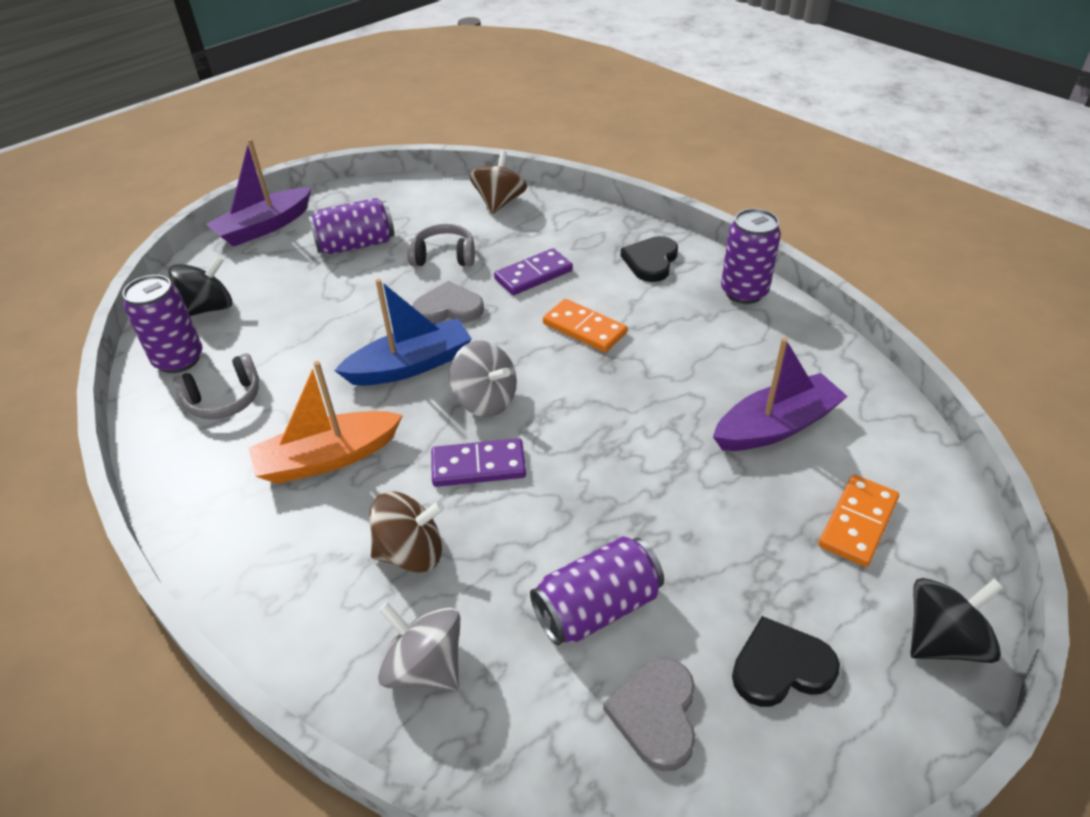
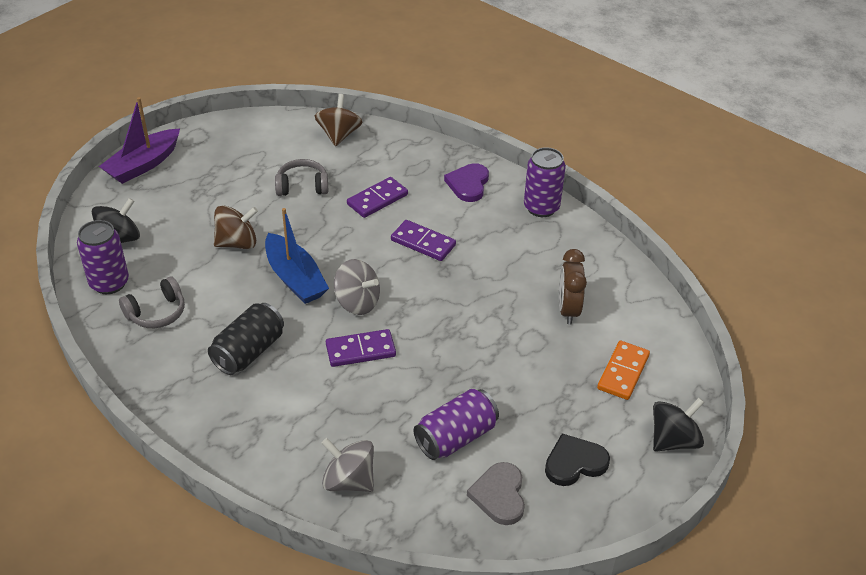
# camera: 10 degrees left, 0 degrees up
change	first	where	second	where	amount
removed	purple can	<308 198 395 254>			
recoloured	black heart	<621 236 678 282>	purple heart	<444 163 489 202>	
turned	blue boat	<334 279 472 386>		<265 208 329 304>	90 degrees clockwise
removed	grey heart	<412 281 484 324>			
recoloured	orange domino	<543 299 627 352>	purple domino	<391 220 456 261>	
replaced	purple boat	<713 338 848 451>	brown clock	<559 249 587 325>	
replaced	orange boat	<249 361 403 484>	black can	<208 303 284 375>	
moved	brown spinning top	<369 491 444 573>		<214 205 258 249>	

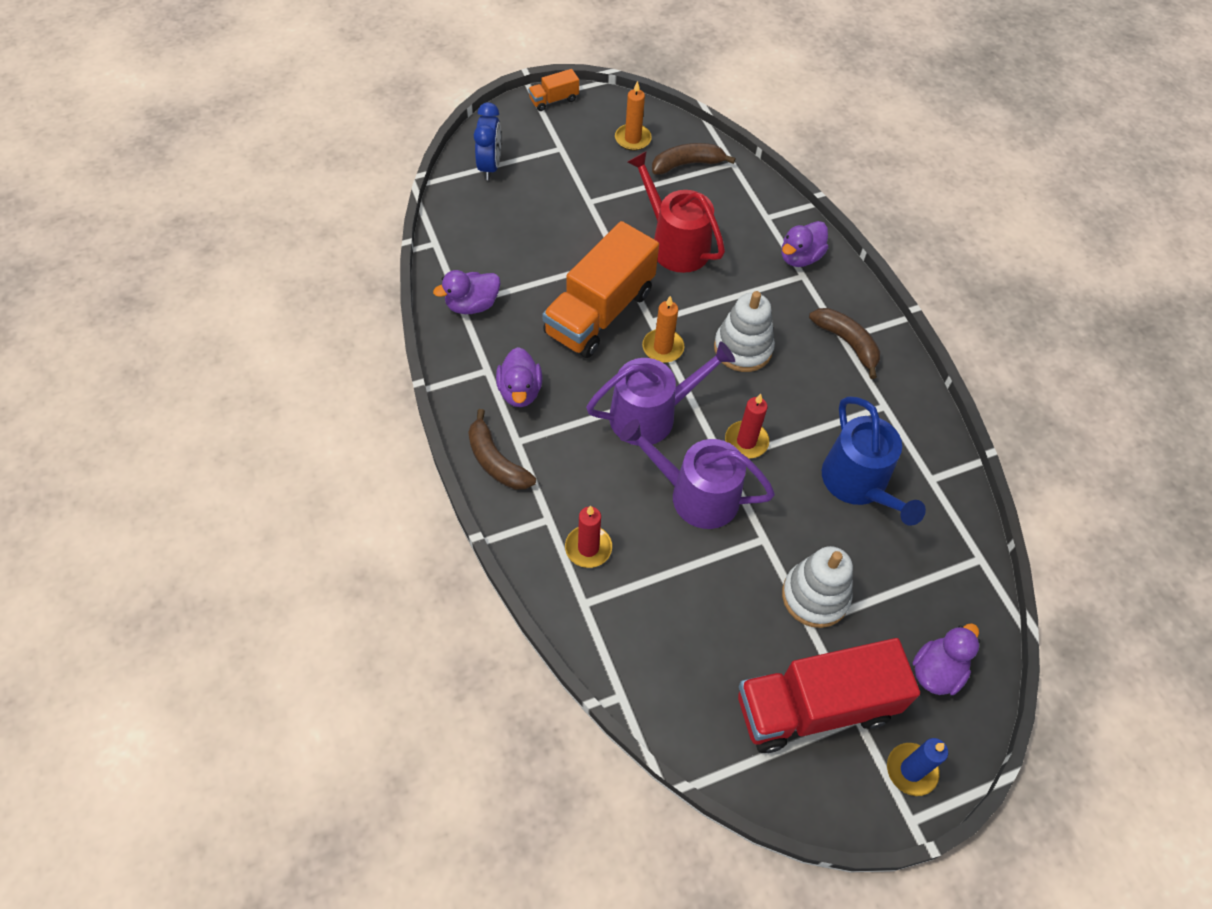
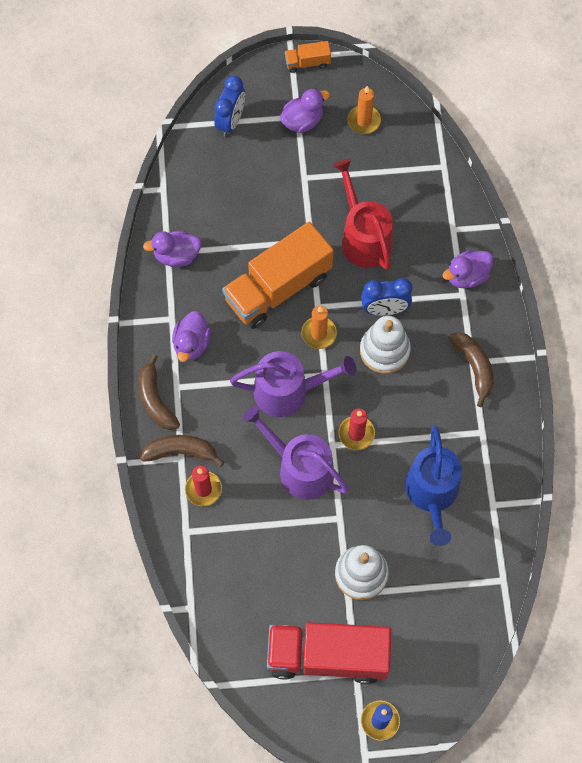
# camera: 20 degrees right, 10 degrees up
change	first	where	second	where	amount
moved	brown banana	<652 143 736 175>		<140 435 225 467>	
moved	purple duck	<913 623 980 695>		<280 88 330 133>	
added			blue clock	<361 278 413 315>	

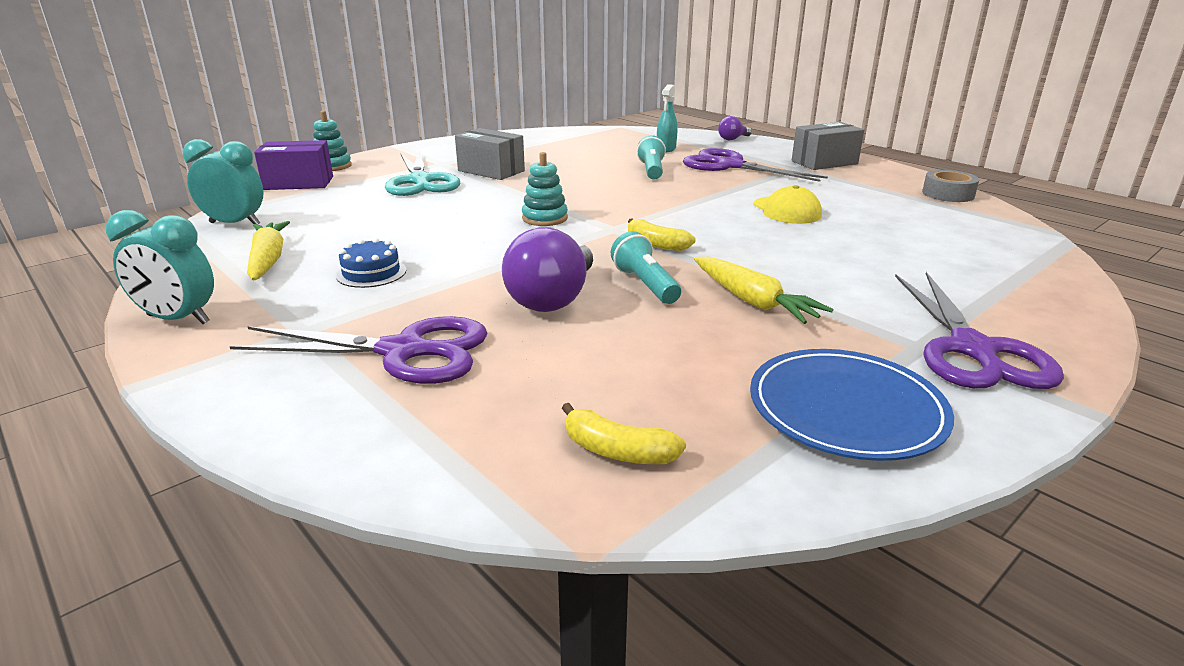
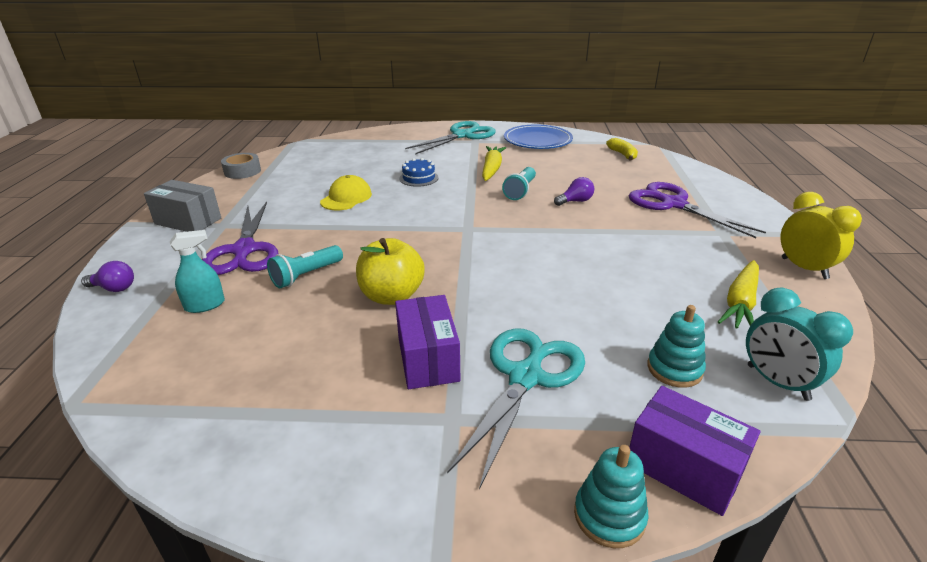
# camera: 135 degrees left, 5 degrees up
change	first	where	second	where	amount
recoloured	grey box	<455 128 525 180>	purple box	<395 295 460 389>	
moved	turquoise stacking toy	<522 152 568 226>		<648 305 706 388>	
recoloured	turquoise clock	<106 210 214 324>	yellow clock	<780 192 862 279>	
removed	yellow banana	<628 218 696 251>			
resized	purple light bulb	<502 227 593 312>		<554 177 594 206>	x0.52
moved	blue cake	<336 238 406 288>		<399 158 439 187>	
recoloured	purple scissors	<895 272 1064 389>	turquoise scissors	<405 121 496 155>	
added			yellow apple	<356 238 425 305>	

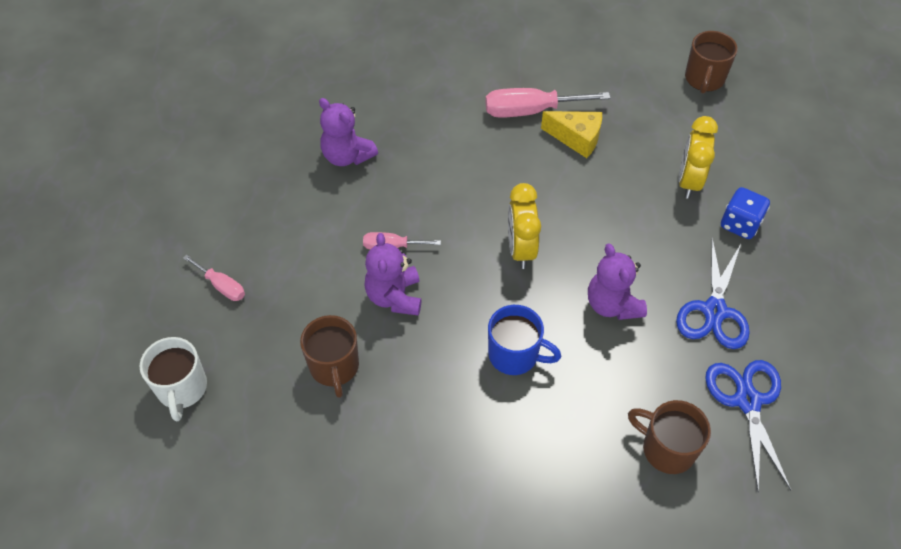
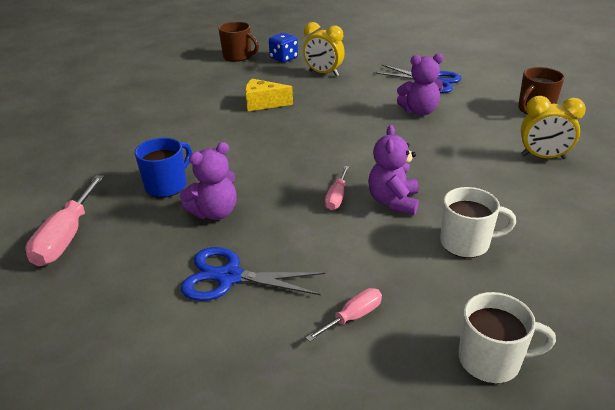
# camera: 75 degrees left, 20 degrees down
change	first	where	second	where	amount
moved	pink screwdriver	<485 88 611 118>		<25 175 104 266>	
turned	yellow cheese	<541 111 602 158>		<245 79 293 111>	120 degrees counterclockwise
moved	yellow clock	<508 183 541 269>		<521 96 586 159>	
moved	blue dice	<721 187 770 239>		<269 33 298 63>	
turned	purple teddy bear	<364 233 421 316>		<368 125 419 215>	90 degrees clockwise
moved	blue mug	<488 305 561 375>		<134 138 192 198>	
recoloured	brown mug	<300 315 359 398>	white mug	<440 187 516 258>	
moved	blue scissors	<705 360 791 492>		<180 247 325 301>	

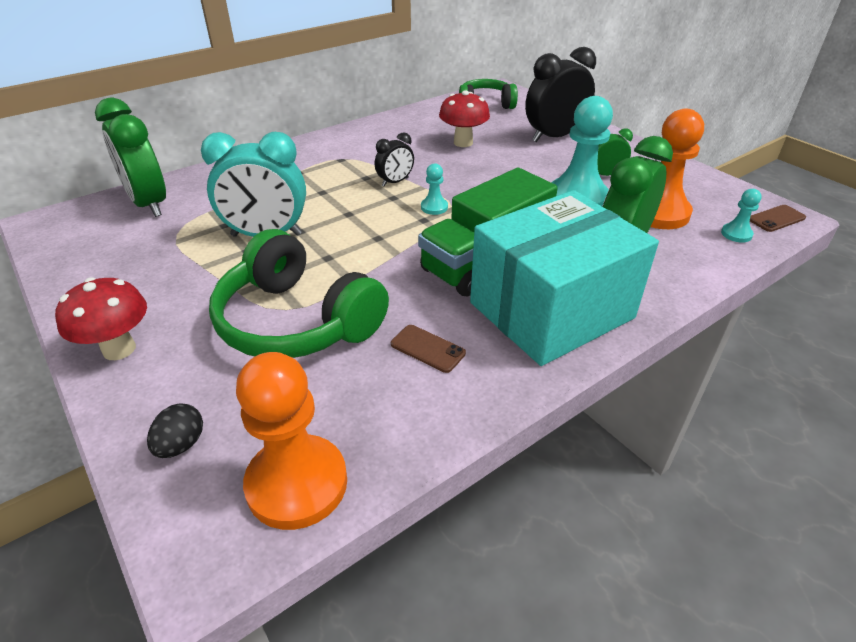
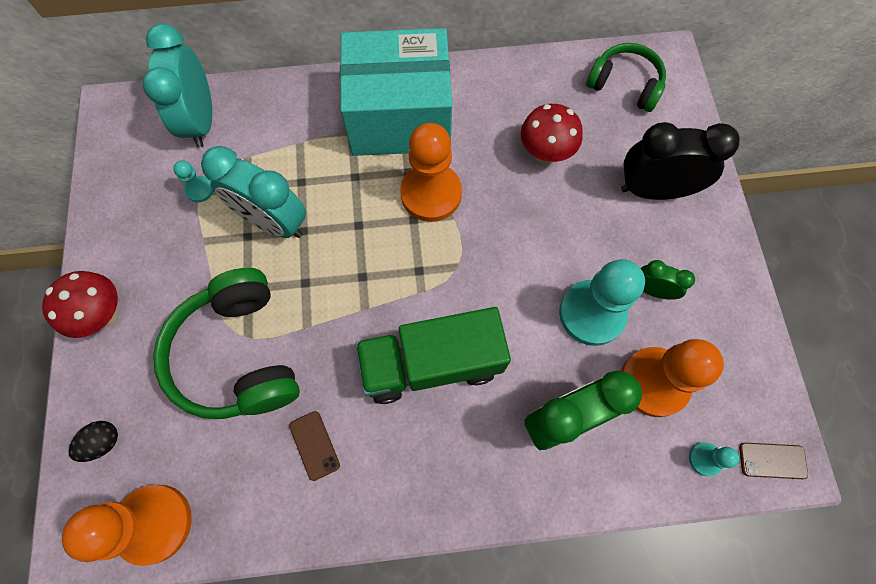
# camera: 30 degrees right, 30 degrees up
change	first	where	second	where	amount
recoloured	green clock	<95 97 166 217>	turquoise clock	<143 24 212 147>	
replaced	black clock	<375 132 414 187>	orange pawn	<400 123 462 222>	
moved	turquoise pawn	<421 163 448 215>		<173 160 213 202>	
moved	turquoise box	<470 190 659 366>		<340 28 452 156>	

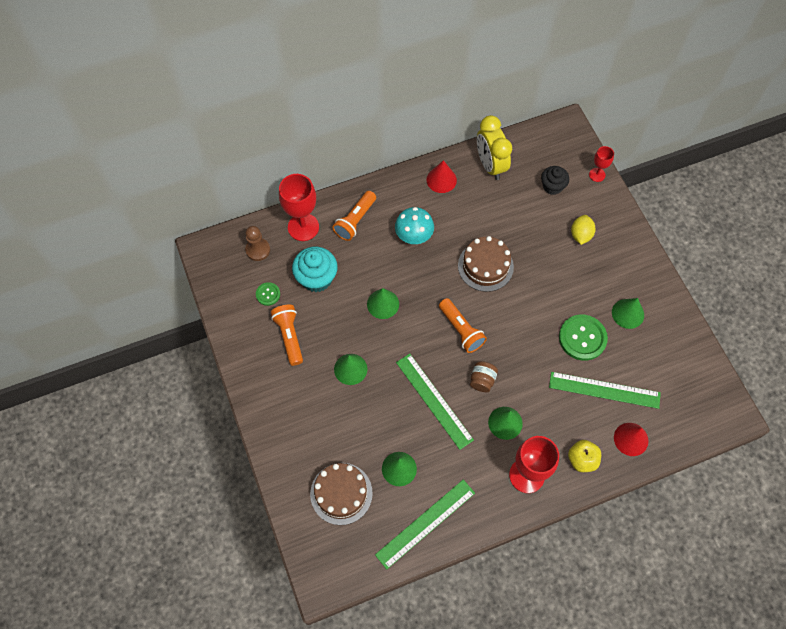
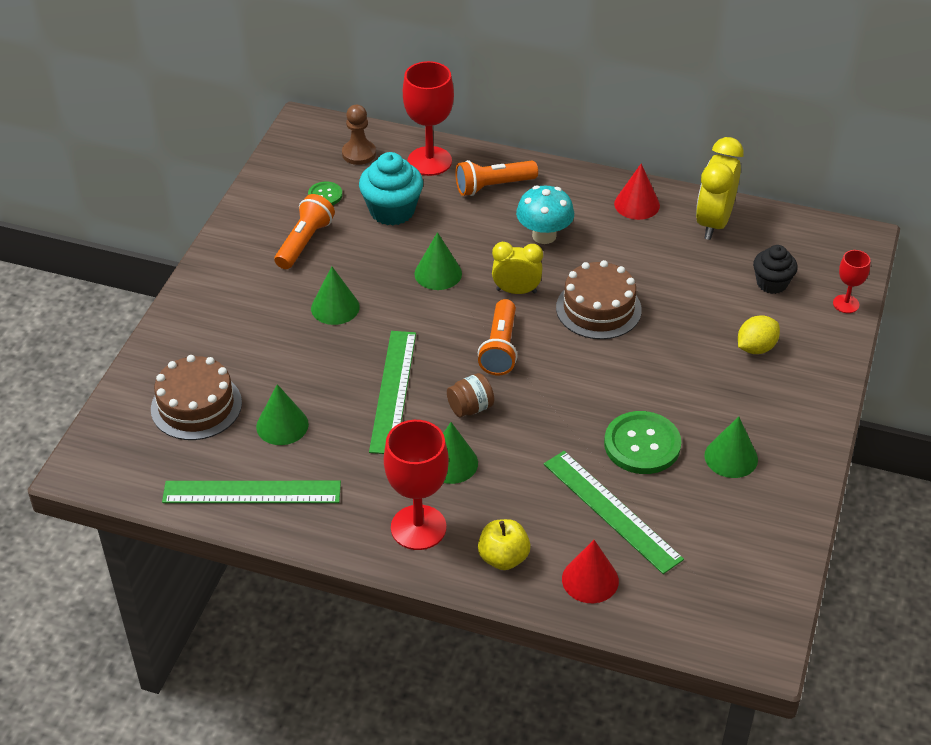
# camera: 40 degrees right, 20 degrees down
change	first	where	second	where	amount
added			yellow clock	<492 242 543 294>	

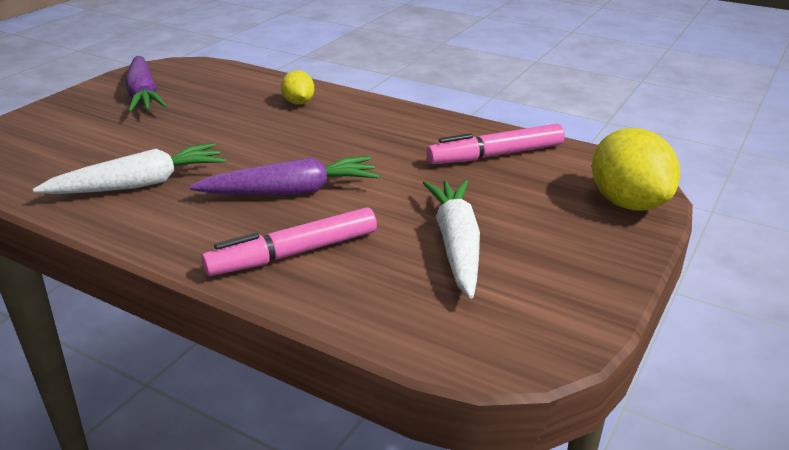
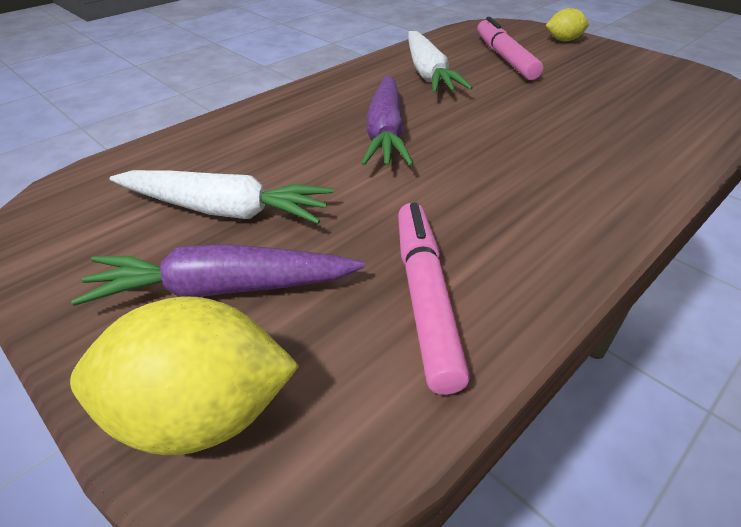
# camera: 105 degrees right, 10 degrees up
change	first	where	second	where	amount
moved	purple carrot	<126 56 167 112>		<71 244 365 306>	
moved	yellow lemon	<281 70 314 105>		<545 8 589 42>	
moved	pink marker	<202 207 377 276>		<477 17 543 80>	

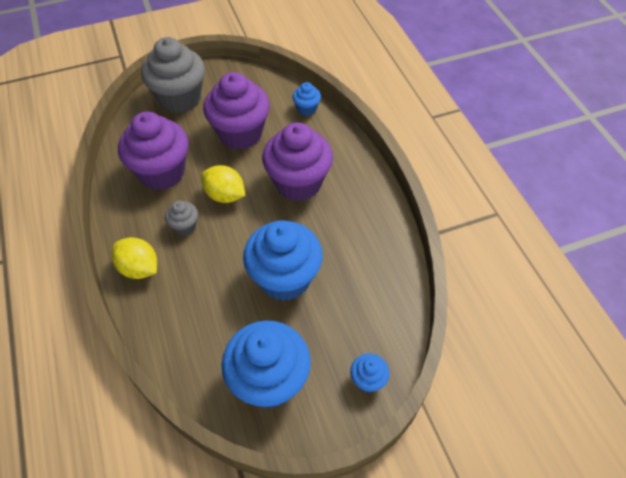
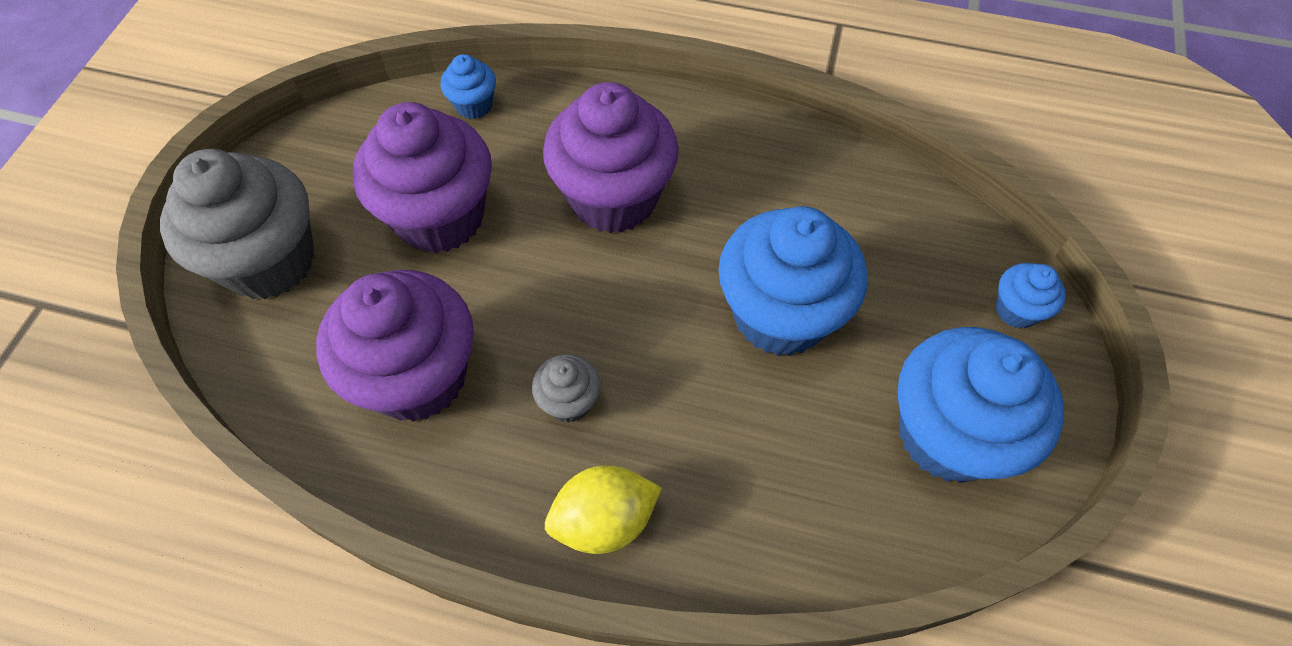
# camera: 55 degrees left, 5 degrees up
change	first	where	second	where	amount
removed	yellow lemon	<201 165 245 203>			

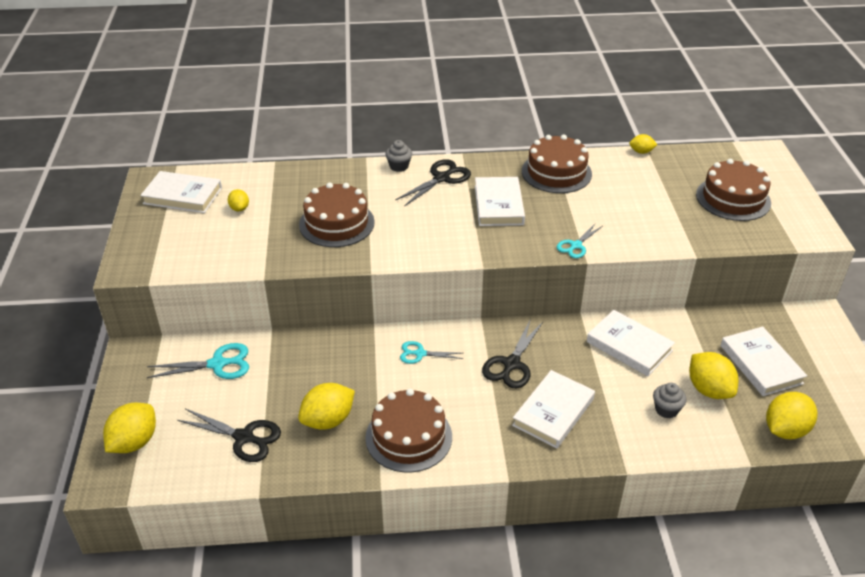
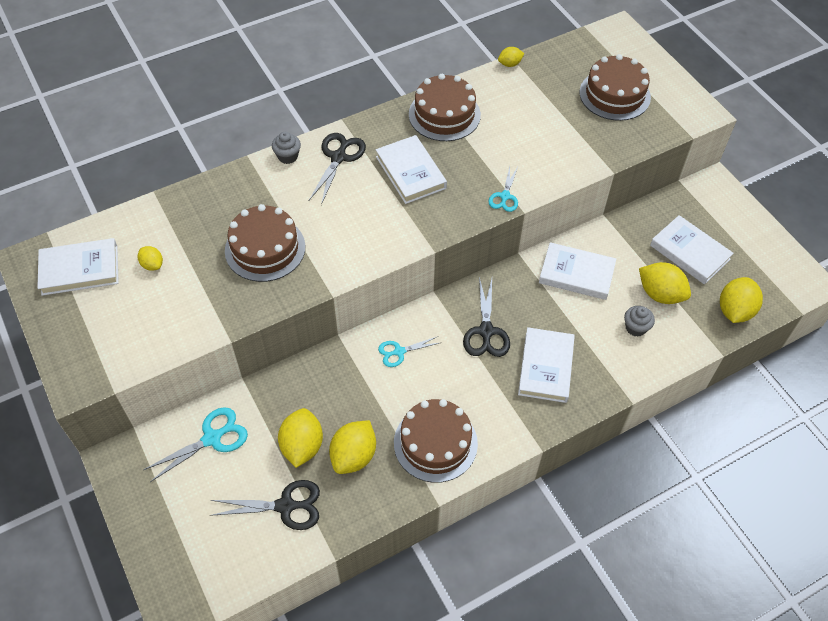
# camera: 25 degrees left, 15 degrees up
change	first	where	second	where	amount
moved	yellow lemon	<103 403 156 453>		<278 408 323 468>	

